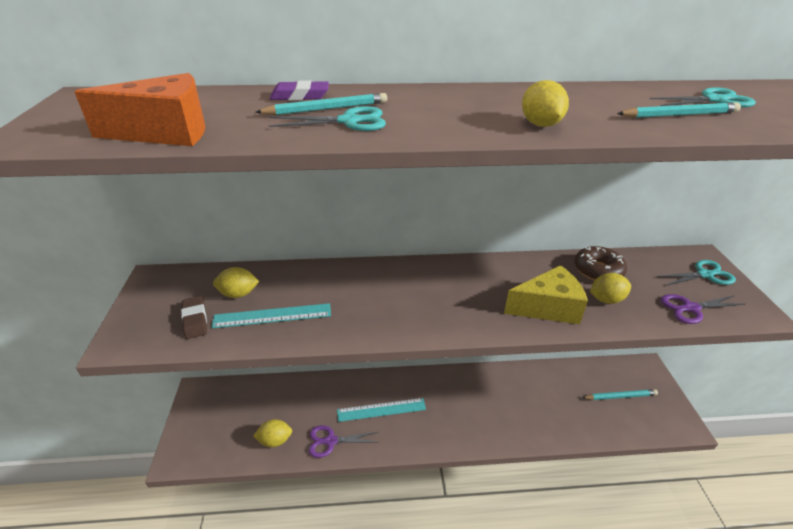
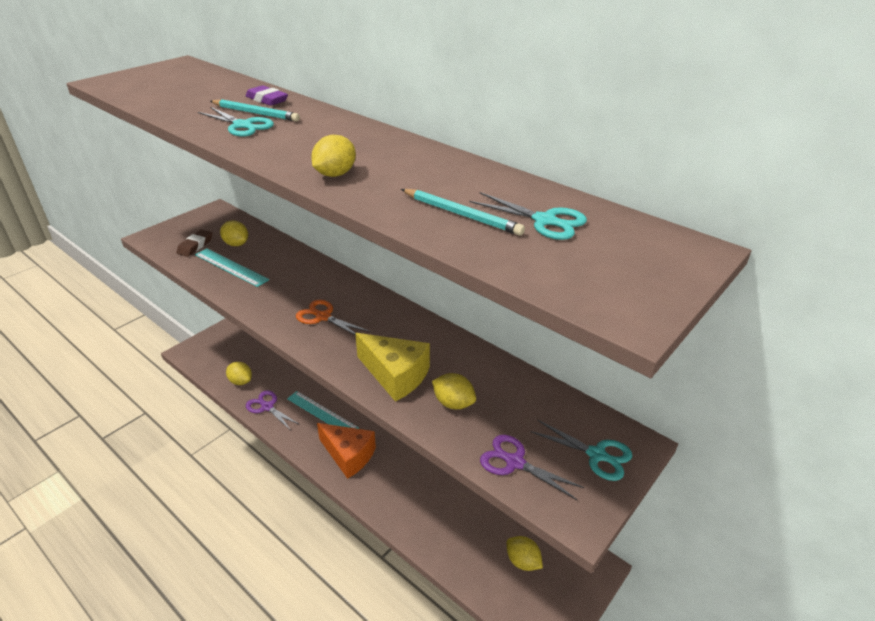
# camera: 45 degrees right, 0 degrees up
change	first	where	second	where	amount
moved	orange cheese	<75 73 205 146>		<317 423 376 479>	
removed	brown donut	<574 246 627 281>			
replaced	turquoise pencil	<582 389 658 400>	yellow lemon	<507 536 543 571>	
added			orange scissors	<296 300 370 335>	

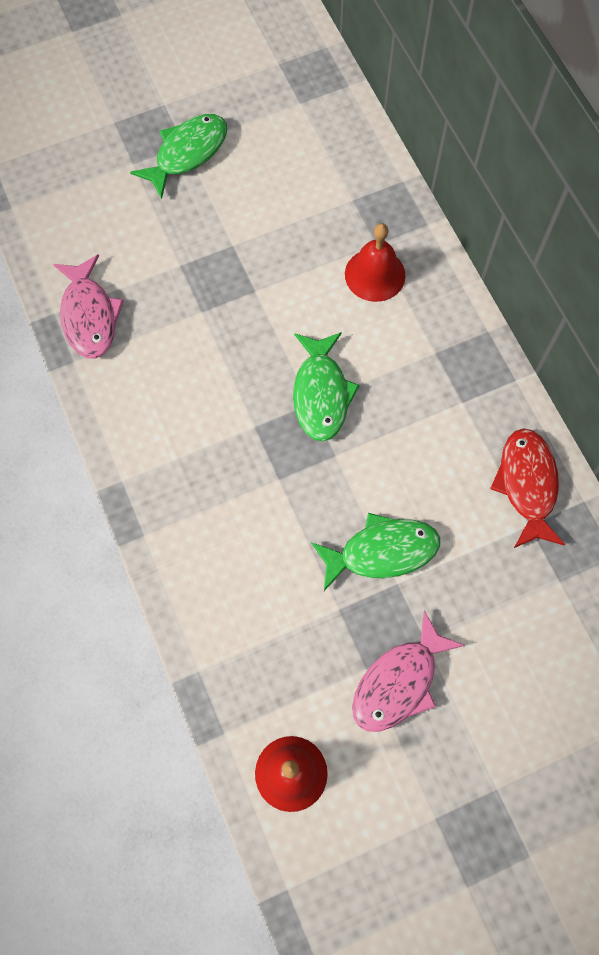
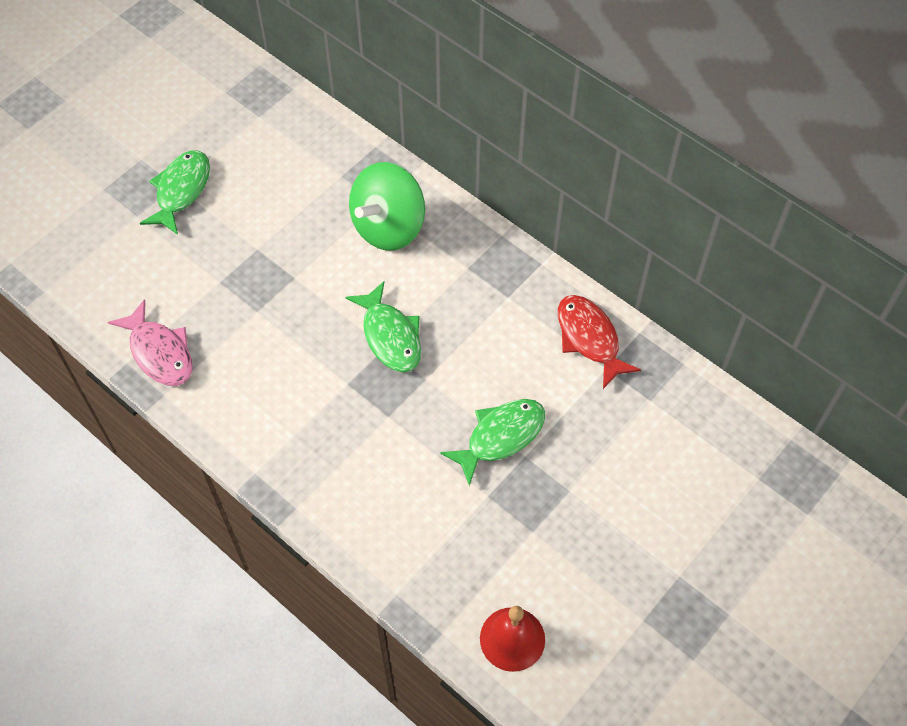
# camera: 25 degrees left, 10 degrees down
change	first	where	second	where	amount
replaced	red bell	<345 223 406 302>	green spinning top	<349 162 425 250>	
removed	pink fish	<352 611 465 732>			

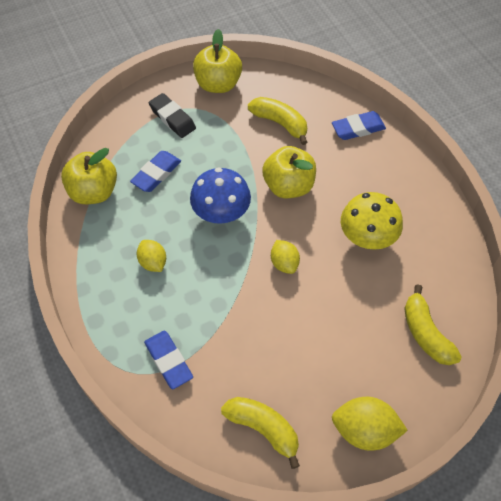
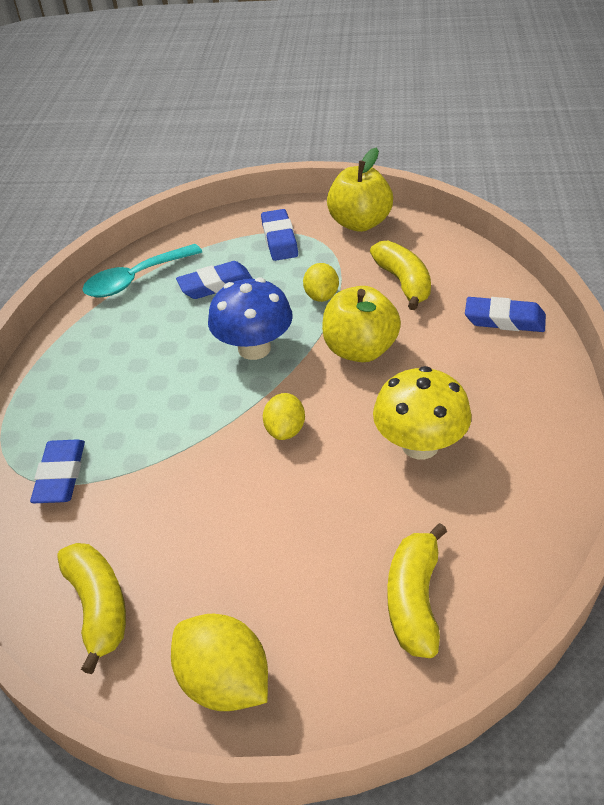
# camera: 35 degrees right, 15 degrees down
change	first	where	second	where	amount
recoloured	black eraser	<149 93 196 138>	blue eraser	<261 209 298 261>	
replaced	yellow apple	<61 148 117 204>	turquoise spoon	<83 244 202 298>	
moved	yellow lemon	<137 240 166 272>		<303 263 339 302>	

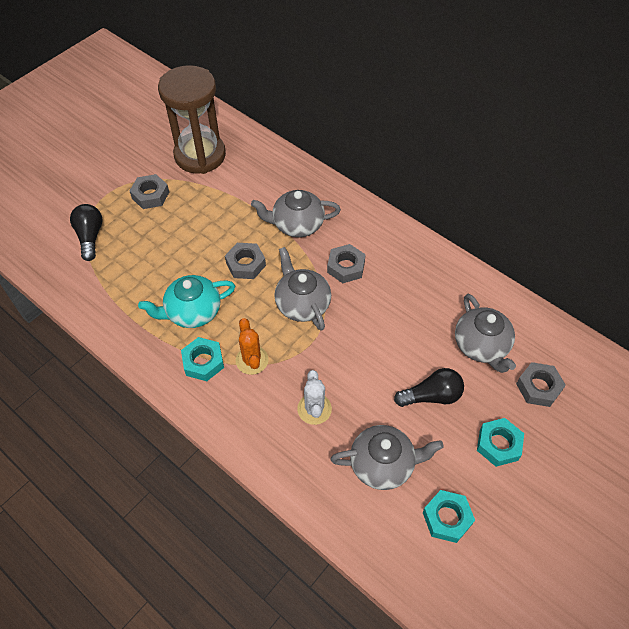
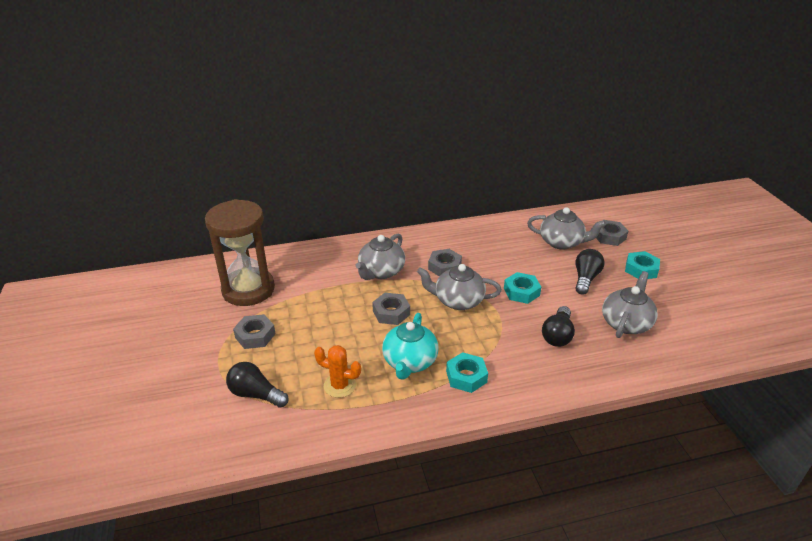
# camera: 55 degrees left, 20 degrees down
change	first	where	second	where	amount
moved	orange cactus	<236 318 269 375>		<314 345 361 398>	
replaced	white cactus	<297 370 332 425>	black light bulb	<542 306 575 347>	
moved	turquoise nut	<423 490 475 543>		<504 272 541 304>	

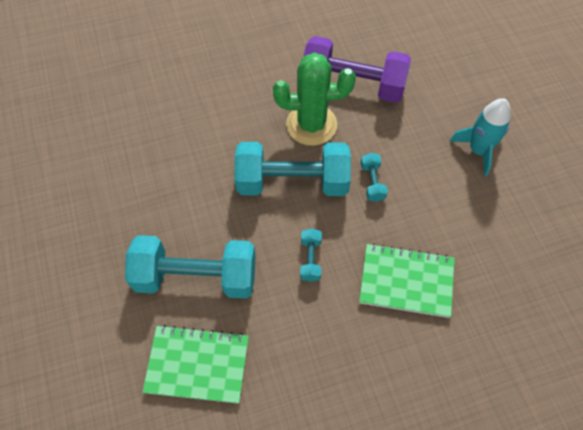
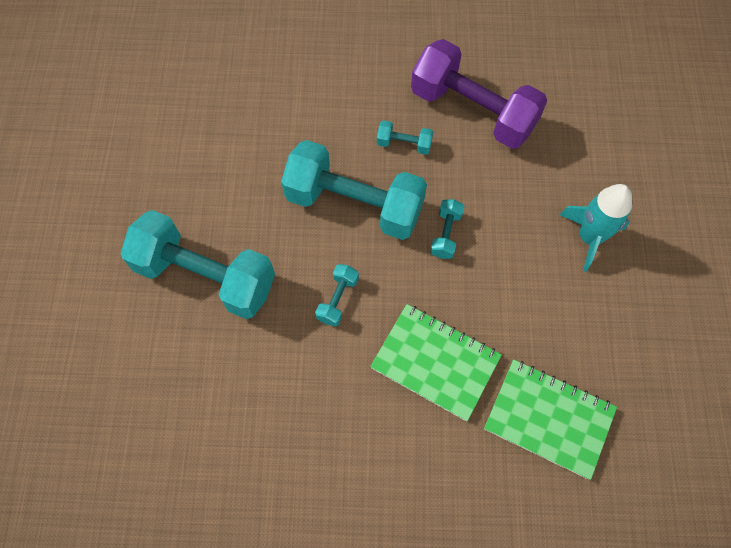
# camera: 20 degrees right, 5 degrees up
change	first	where	second	where	amount
replaced	green cactus	<273 52 356 146>	turquoise dumbbell	<377 120 433 155>	
moved	green notebook	<142 325 249 404>		<484 359 617 480>	

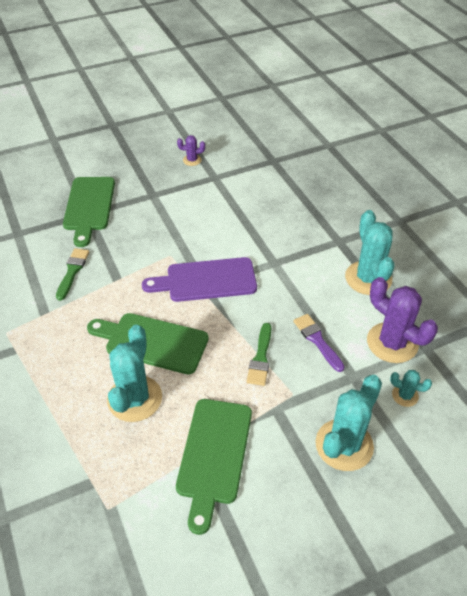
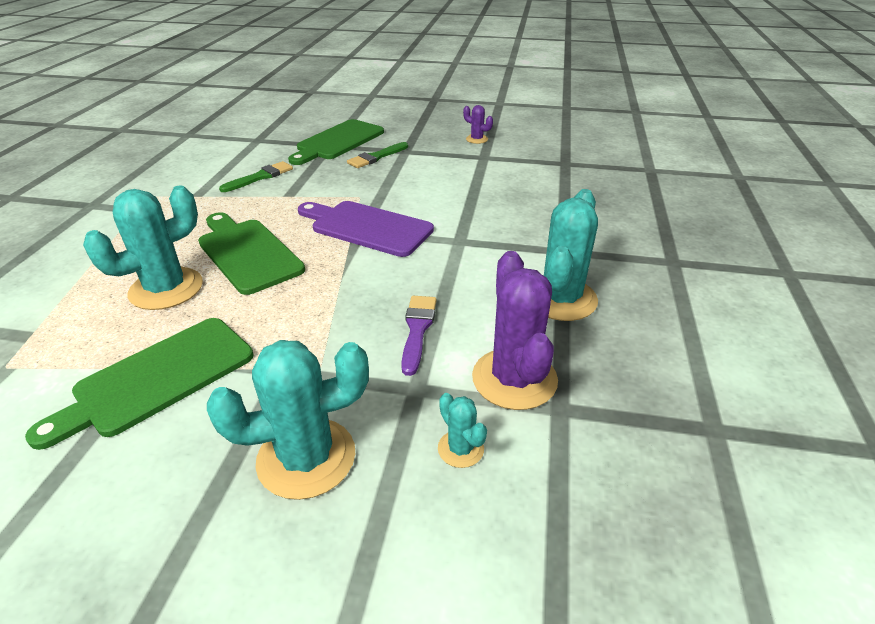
# camera: 35 degrees right, 10 degrees down
change	first	where	second	where	amount
moved	green brush	<247 323 271 386>		<347 142 408 168>	

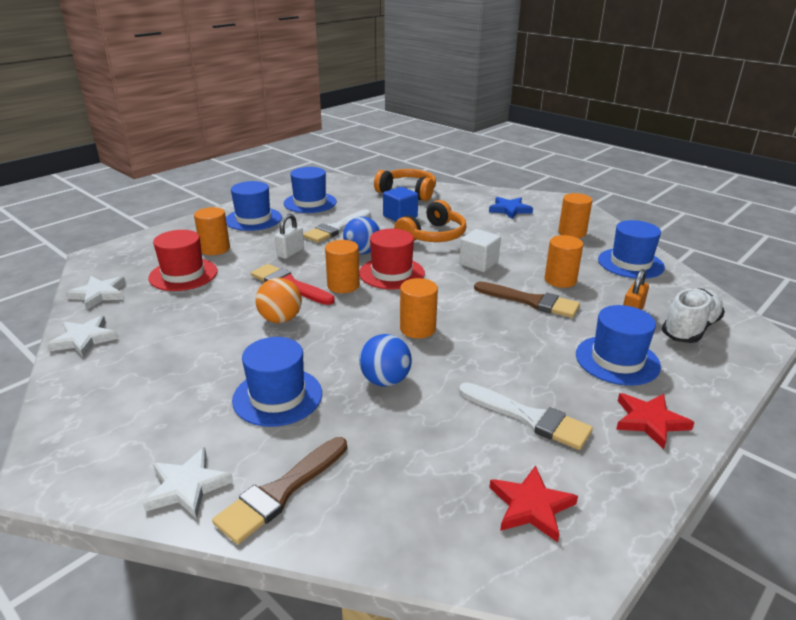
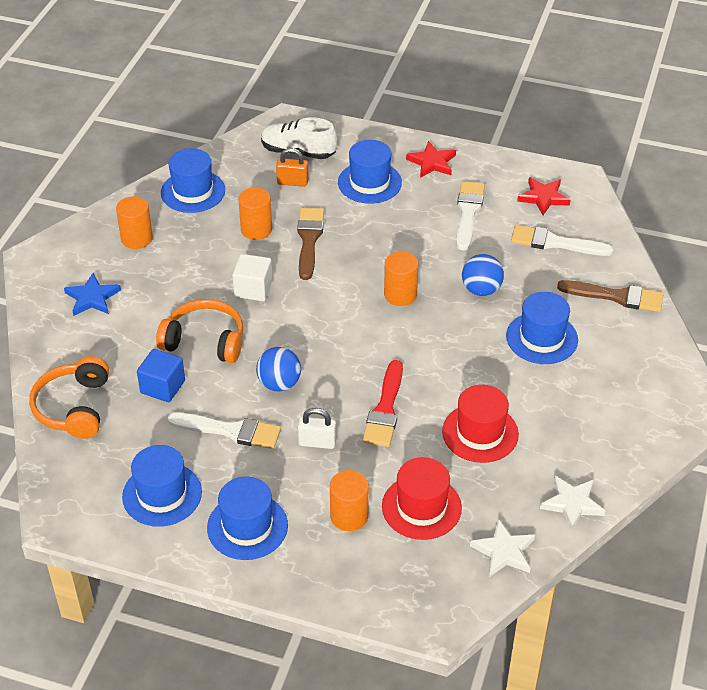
# camera: 115 degrees left, 15 degrees up
change	first	where	second	where	amount
moved	red hat	<359 229 425 289>		<442 385 519 463>	
removed	orange cylinder	<325 240 360 293>			
removed	orange ball	<256 278 302 323>			
removed	white star	<143 447 233 519>			
added			white brush	<511 225 613 256>	

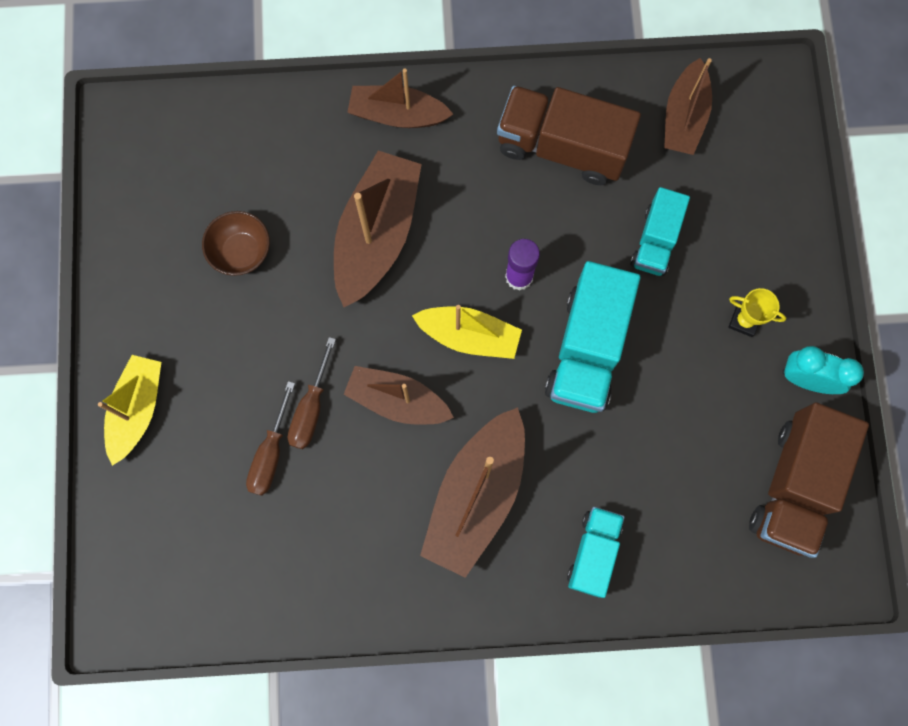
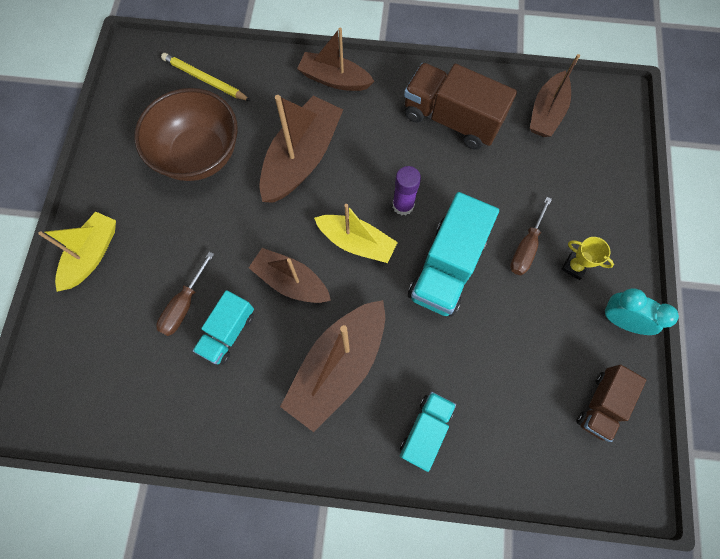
# camera: 10 degrees right, 5 degrees down
change	first	where	second	where	amount
moved	turquoise truck	<630 187 690 276>		<193 290 254 364>	
resized	brown bowl	<202 211 270 276>		<134 88 238 181>	x1.90
moved	brown screwdriver	<288 337 336 449>		<510 197 552 275>	
resized	brown truck	<749 402 869 558>		<576 365 646 442>	x0.60
added			yellow pencil	<161 53 251 101>	

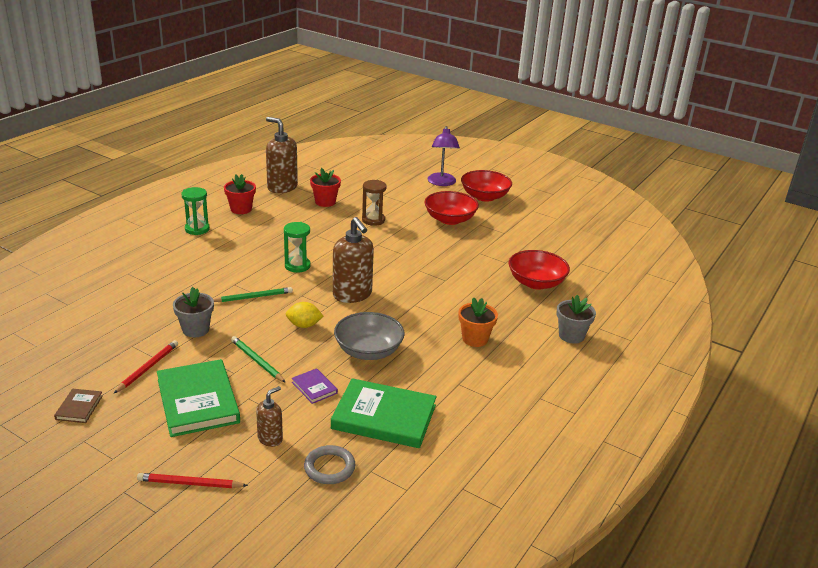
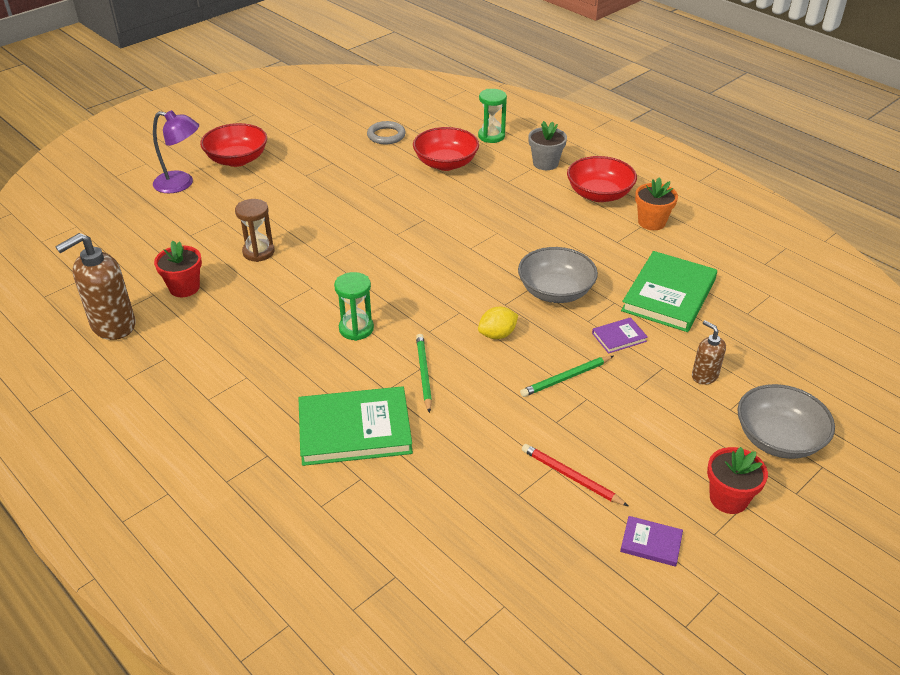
# camera: 75 degrees left, 10 degrees up
change	first	where	second	where	amount
moved	red flower pot	<224 174 256 214>		<707 447 768 514>	
moved	green hourglass	<181 187 210 235>		<478 89 507 143>	
moved	red bowl	<425 191 479 225>		<567 156 637 202>	
removed	brown soap dispenser	<333 217 374 303>			
removed	grey flower pot	<173 287 214 337>			
moved	orange flower pot	<458 297 498 347>		<635 177 678 230>	
turned	yellow lemon	<286 302 323 328>		<478 307 518 339>	45 degrees clockwise
moved	green book	<157 359 240 437>		<298 386 413 466>	
recoloured	brown book	<54 389 103 423>	purple book	<620 516 683 567>	
moved	grey ring	<304 445 355 484>		<367 121 406 144>	
replaced	red pencil	<137 473 248 488>	grey bowl	<737 384 835 459>	

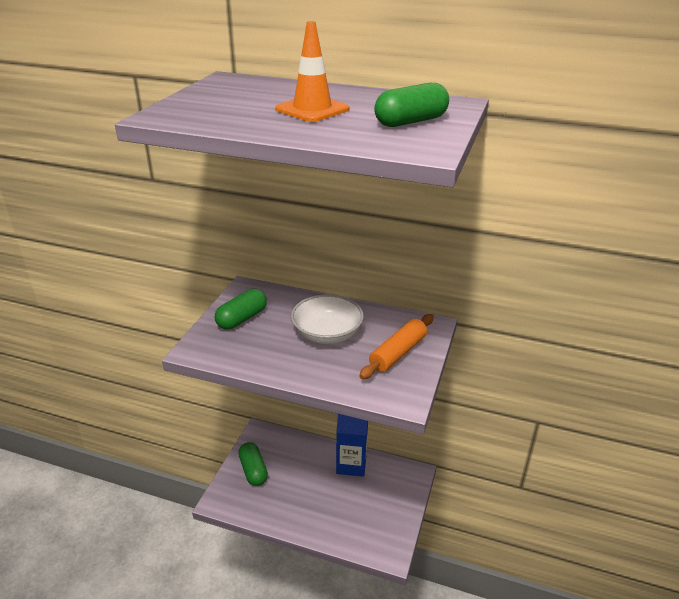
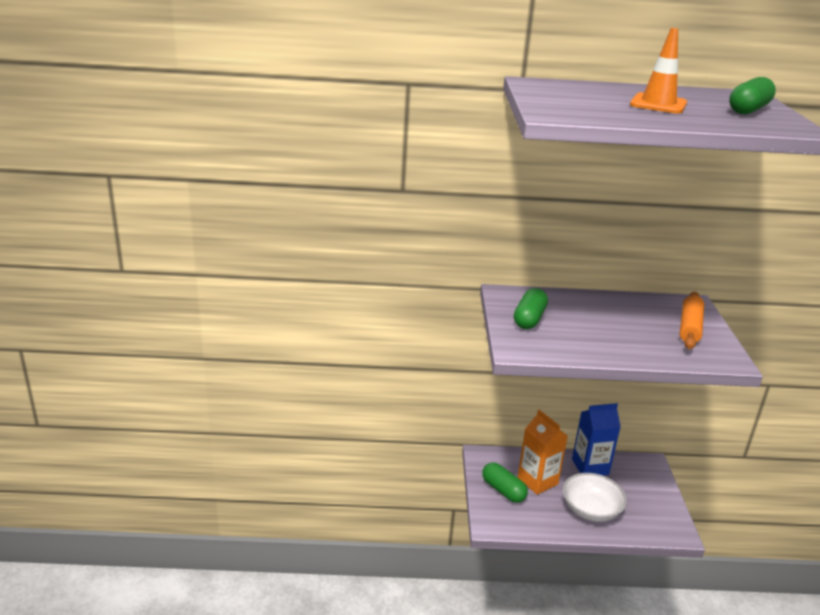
# camera: 20 degrees left, 5 degrees down
change	first	where	second	where	amount
moved	white bowl	<291 294 364 344>		<562 473 627 522>	
added			orange carton	<518 410 568 494>	

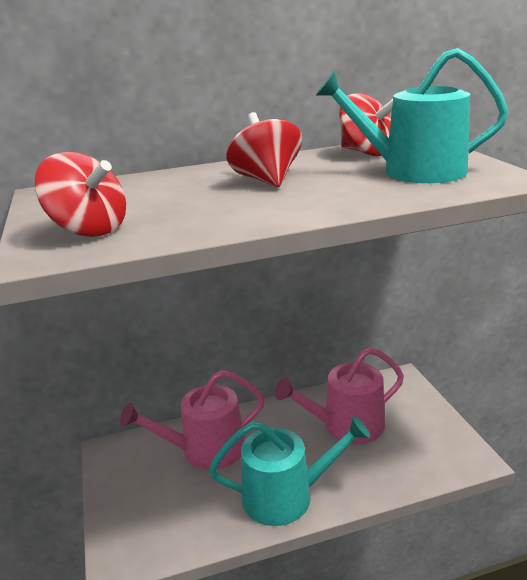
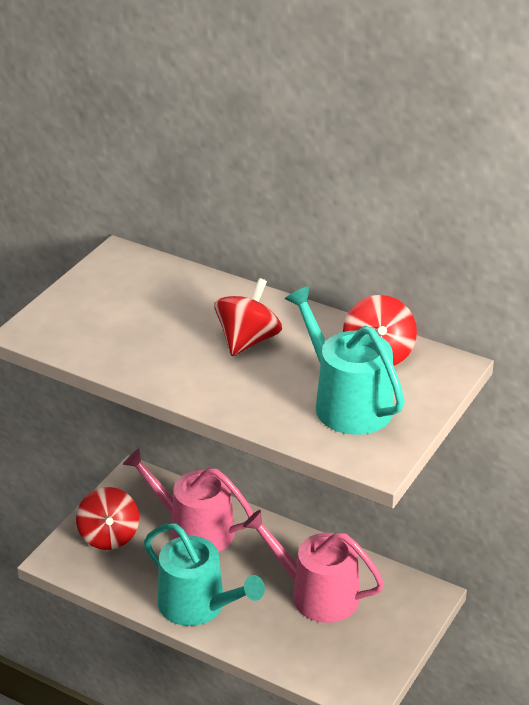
# camera: 45 degrees right, 10 degrees up
change	first	where	second	where	amount
moved	red spinning top	<35 152 126 237>		<76 487 139 550>	

